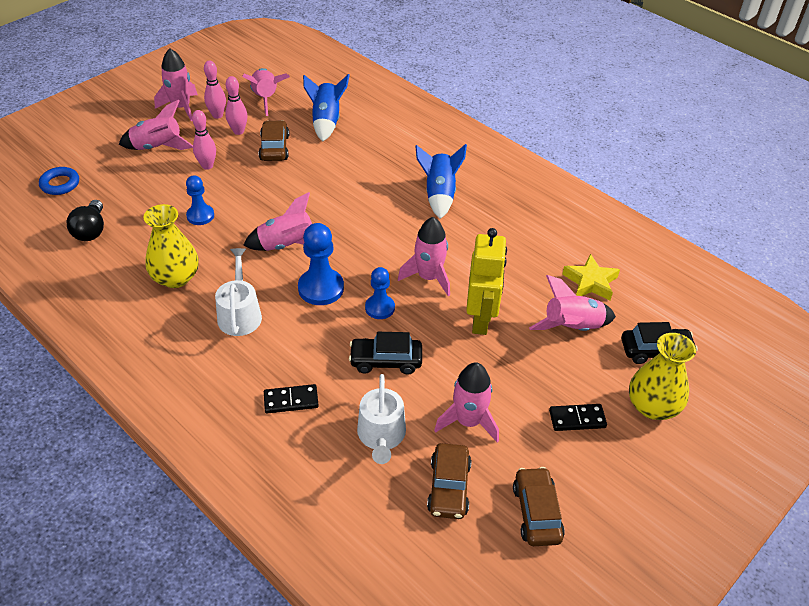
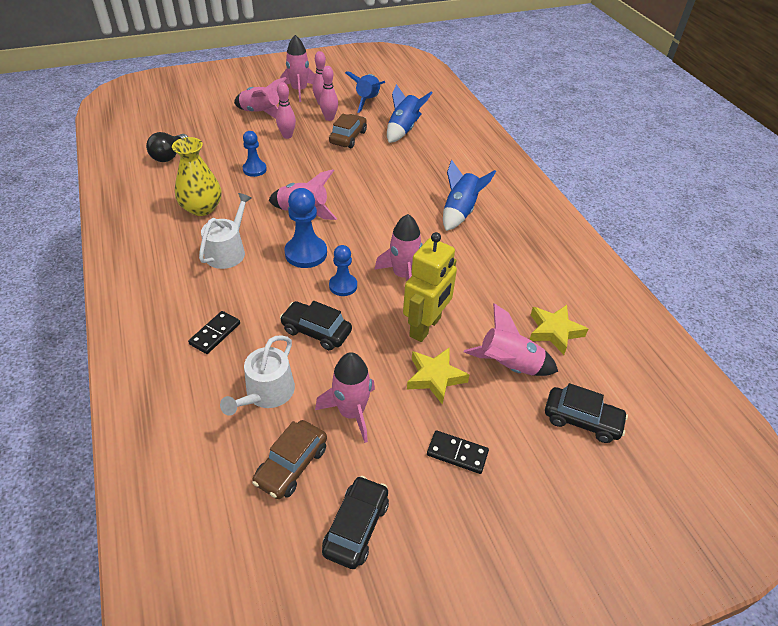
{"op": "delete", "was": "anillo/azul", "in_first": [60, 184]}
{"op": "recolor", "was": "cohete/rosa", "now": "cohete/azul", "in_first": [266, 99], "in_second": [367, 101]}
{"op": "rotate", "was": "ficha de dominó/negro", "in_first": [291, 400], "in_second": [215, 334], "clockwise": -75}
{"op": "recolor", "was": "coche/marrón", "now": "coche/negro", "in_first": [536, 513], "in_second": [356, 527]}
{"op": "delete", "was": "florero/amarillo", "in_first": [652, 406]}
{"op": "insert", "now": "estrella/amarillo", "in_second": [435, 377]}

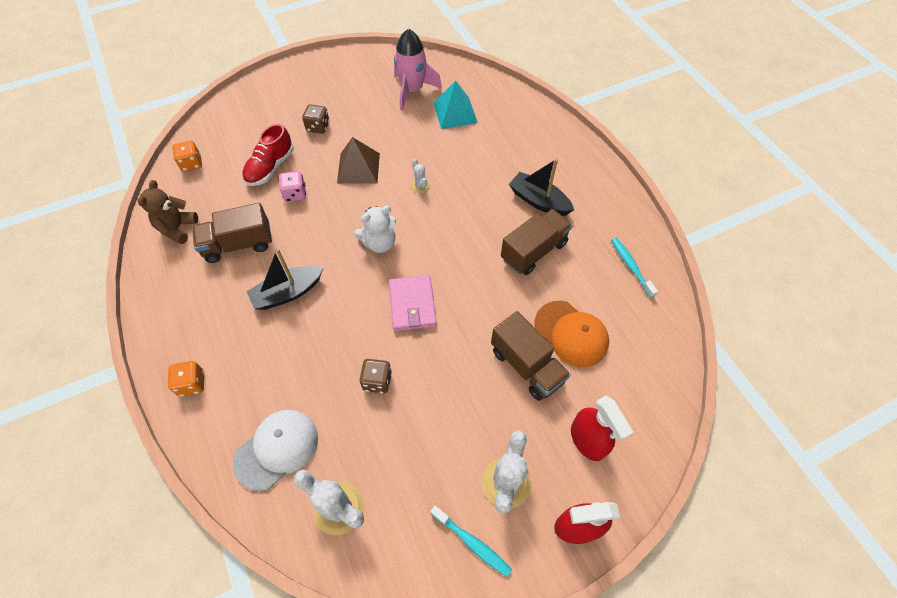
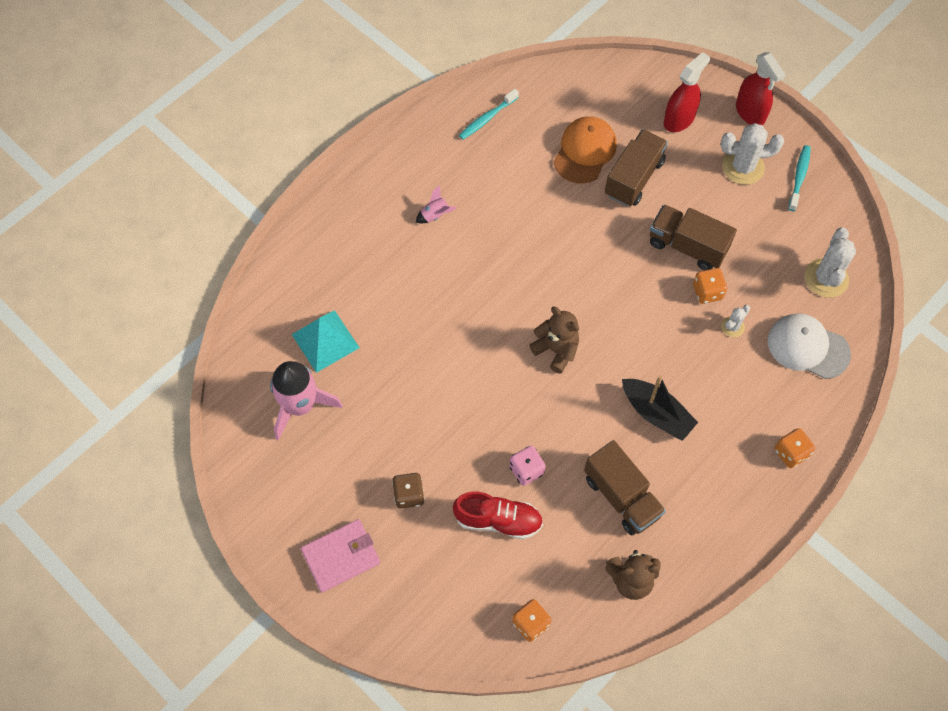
{"op": "delete", "was": "pirámide/marrón", "in_first": [358, 168]}
{"op": "recolor", "was": "osito/blanco", "now": "osito/marrón", "in_first": [379, 243], "in_second": [556, 350]}
{"op": "recolor", "was": "dado/marrón", "now": "dado/naranja", "in_first": [377, 381], "in_second": [707, 292]}
{"op": "move", "was": "cartera/rosa", "in_first": [412, 305], "in_second": [341, 556]}
{"op": "move", "was": "cactus/blanco", "in_first": [420, 186], "in_second": [732, 327]}
{"op": "move", "was": "camión/marrón", "in_first": [533, 251], "in_second": [687, 246]}
{"op": "replace", "was": "barco/negro", "now": "cohete/rosa", "in_first": [538, 201], "in_second": [435, 215]}

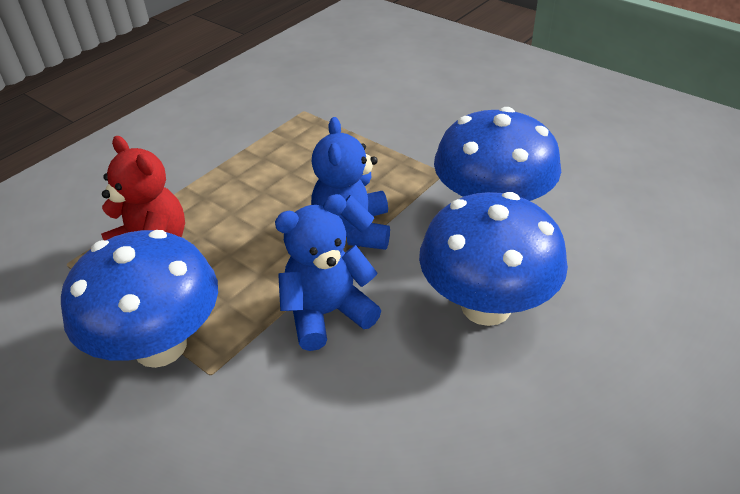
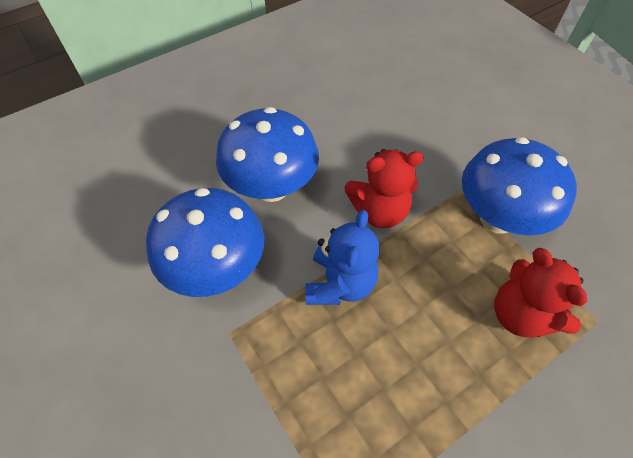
{"op": "recolor", "was": "osito/azul", "now": "osito/rojo", "in_first": [327, 313], "in_second": [379, 211]}

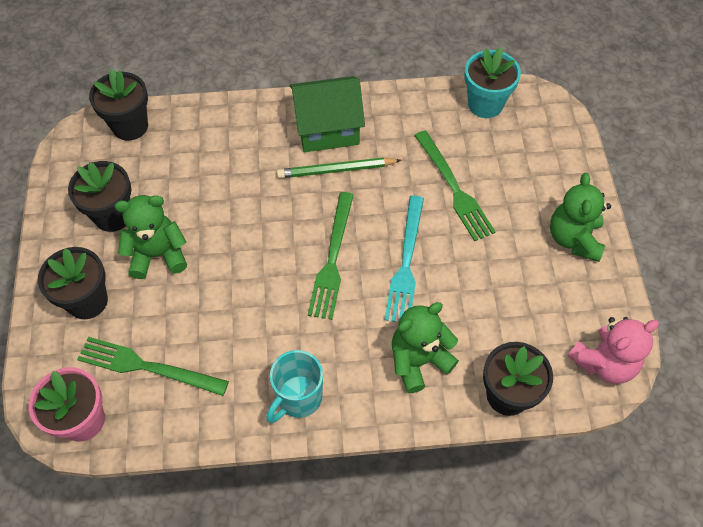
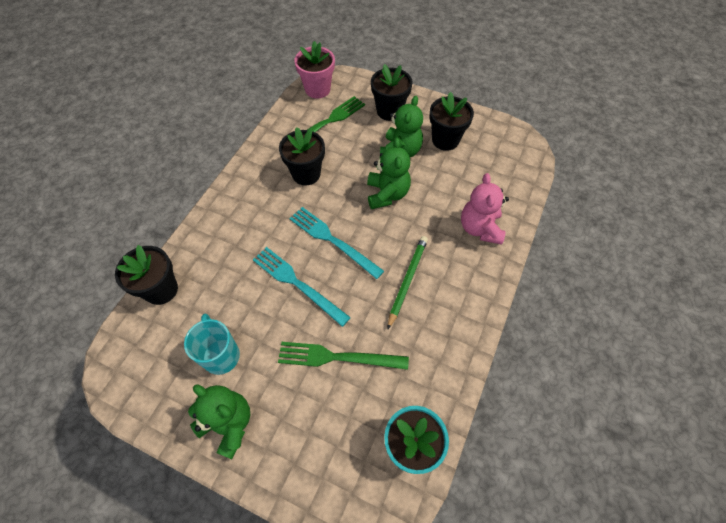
{"op": "move", "was": "maceta/negro", "in_first": [130, 126], "in_second": [306, 174]}
{"op": "move", "was": "taza/turquesa", "in_first": [298, 398], "in_second": [221, 355]}
{"op": "delete", "was": "casa/verde", "in_first": [327, 129]}
{"op": "recolor", "was": "tenedor/verde", "now": "tenedor/turquesa", "in_first": [332, 259], "in_second": [333, 240]}
{"op": "move", "was": "osito/verde", "in_first": [418, 360], "in_second": [387, 194]}
{"op": "move", "was": "osito/rosa", "in_first": [604, 362], "in_second": [480, 228]}

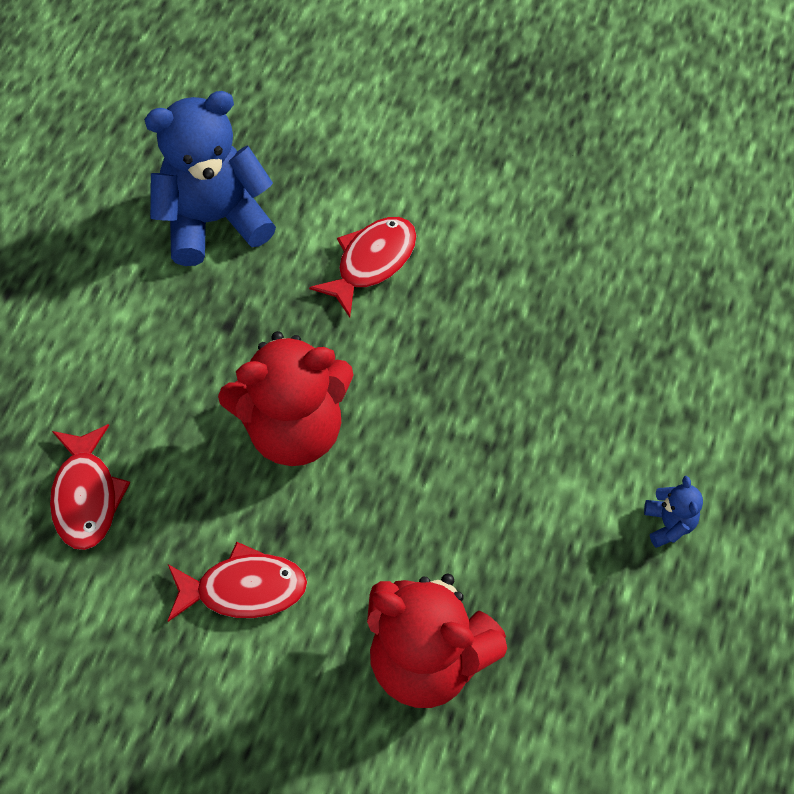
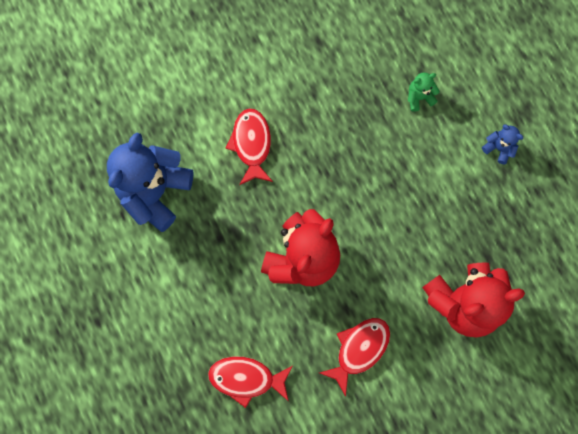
{"op": "rotate", "was": "pez/rojo", "in_first": [86, 496], "in_second": [246, 378], "clockwise": 150}
{"op": "insert", "now": "osito/verde", "in_second": [419, 97]}

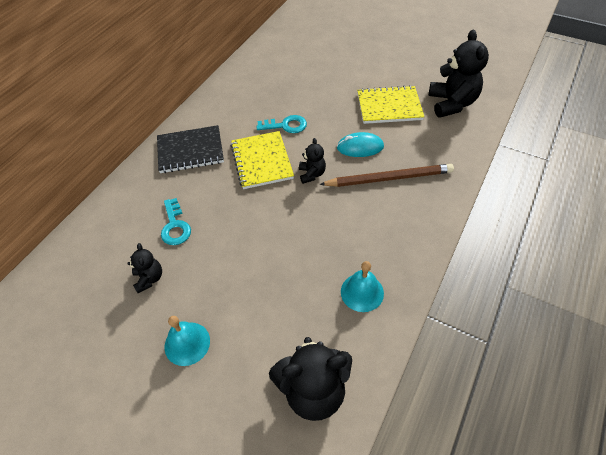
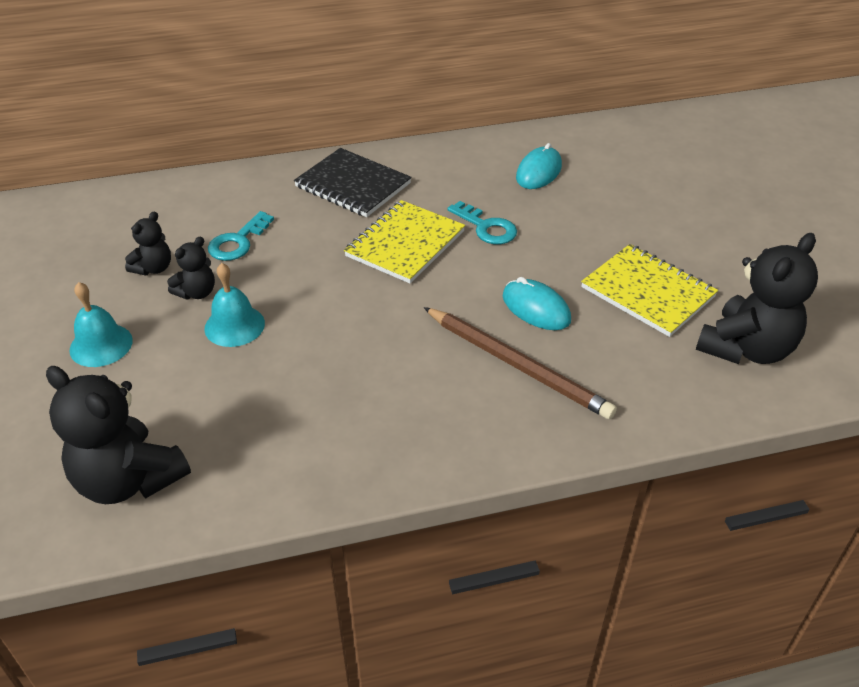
{"op": "move", "was": "osito/negro", "in_first": [312, 174], "in_second": [197, 292]}
{"op": "move", "was": "campana/turquesa", "in_first": [362, 292], "in_second": [234, 325]}
{"op": "insert", "now": "ratón/turquesa", "in_second": [539, 172]}

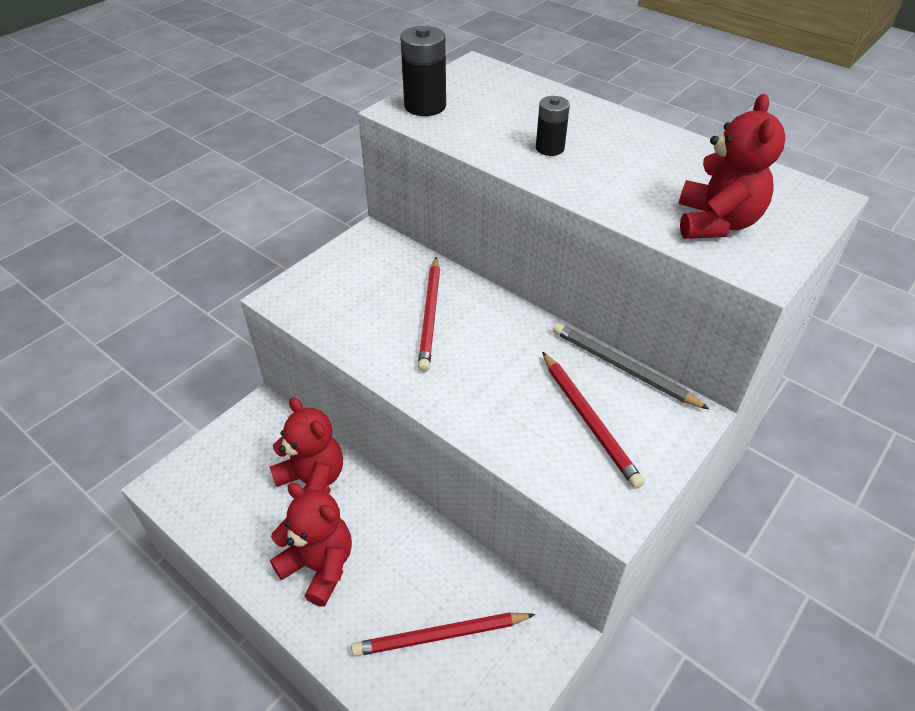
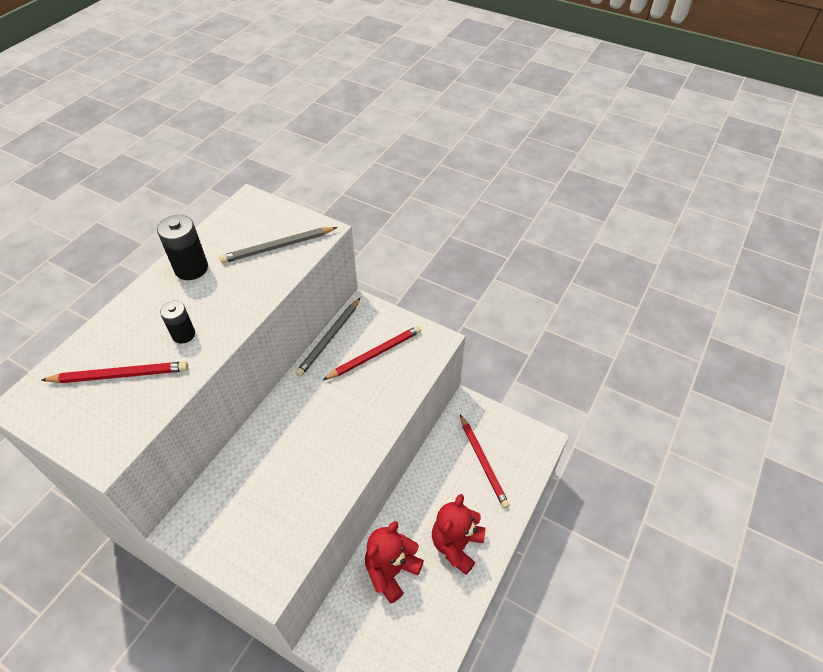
{"op": "move", "was": "pila/negro", "in_first": [425, 106], "in_second": [191, 268]}
{"op": "move", "was": "lápiz/rojo", "in_first": [430, 315], "in_second": [120, 375]}
{"op": "replace", "was": "osito/rojo", "now": "lápiz/gris", "in_first": [716, 223], "in_second": [278, 247]}

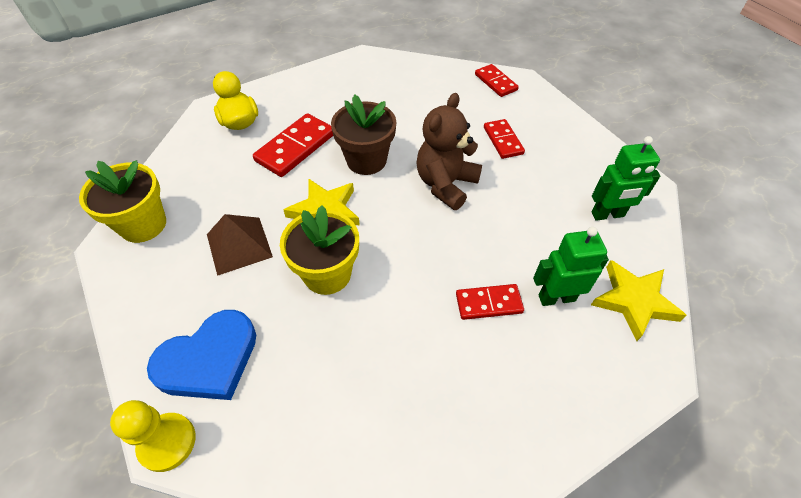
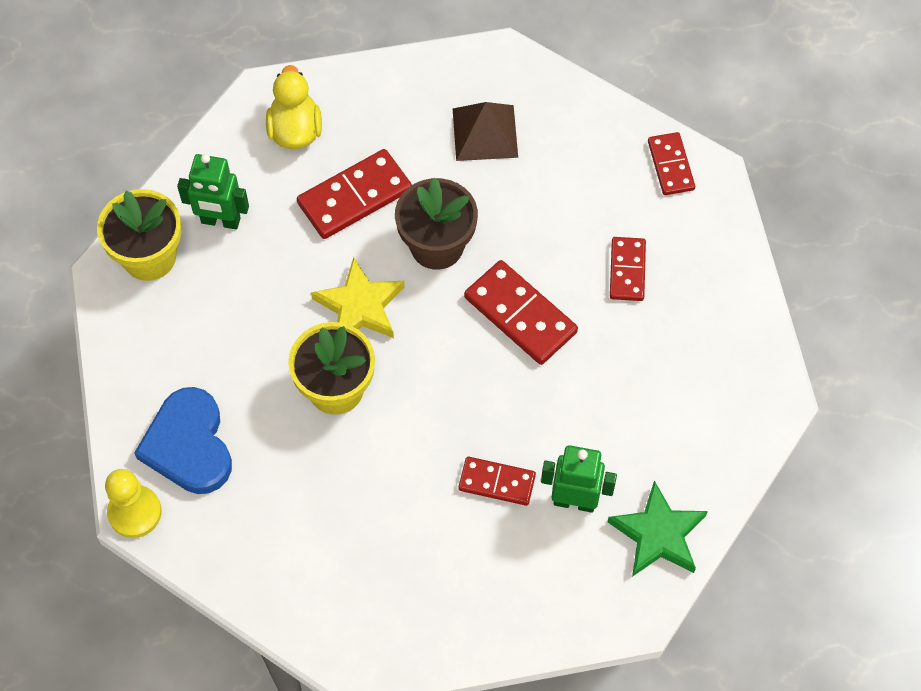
{"op": "rotate", "was": "corazón/azul", "in_first": [209, 360], "in_second": [189, 445], "clockwise": 90}
{"op": "move", "was": "pirámide/marrón", "in_first": [239, 245], "in_second": [485, 132]}
{"op": "replace", "was": "osito/marrón", "now": "ficha de dominó/rojo", "in_first": [446, 184], "in_second": [520, 314]}
{"op": "move", "was": "robot/verde", "in_first": [607, 215], "in_second": [220, 221]}
{"op": "recolor", "was": "estrella/amarillo", "now": "estrella/verde", "in_first": [634, 301], "in_second": [658, 534]}

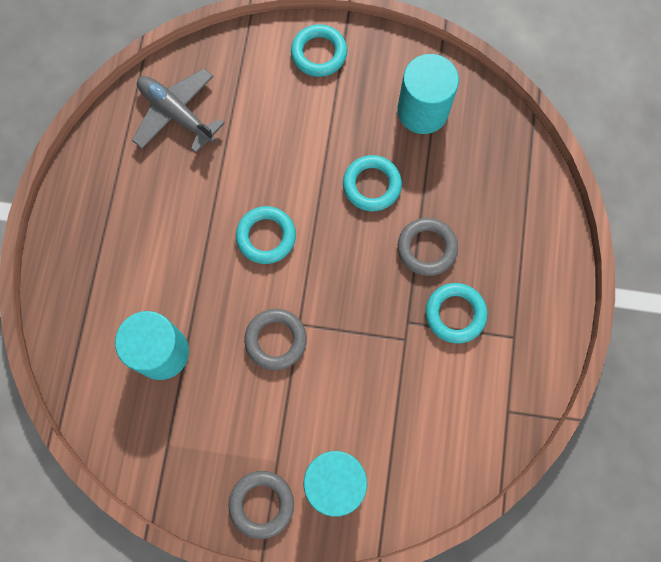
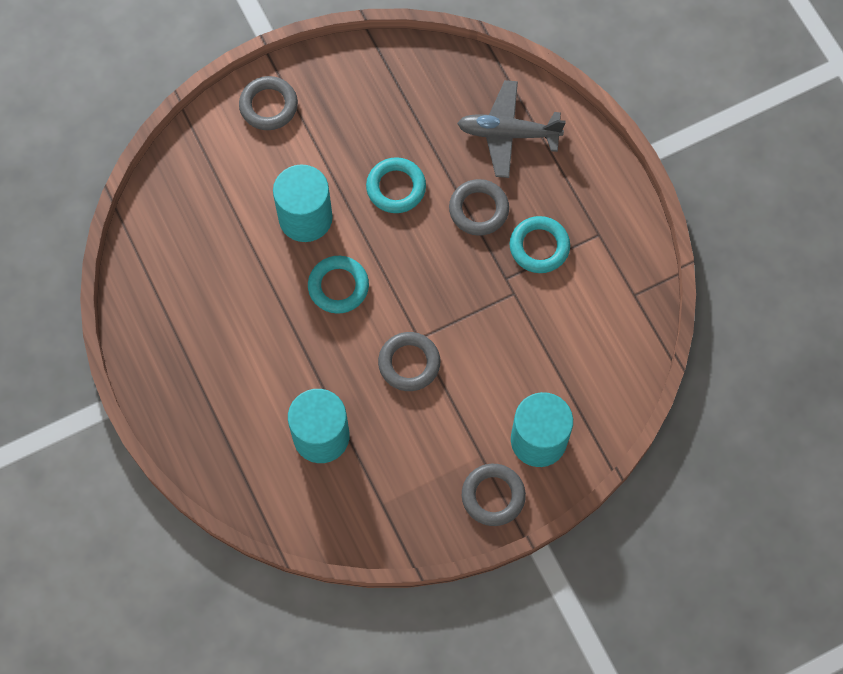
{"op": "move", "was": "avión/gris", "in_first": [177, 114], "in_second": [508, 133]}
{"op": "recolor", "was": "anillo/turquesa", "now": "anillo/gris", "in_first": [319, 53], "in_second": [268, 106]}
{"op": "move", "was": "cilindro/turquesa", "in_first": [422, 111], "in_second": [305, 218]}

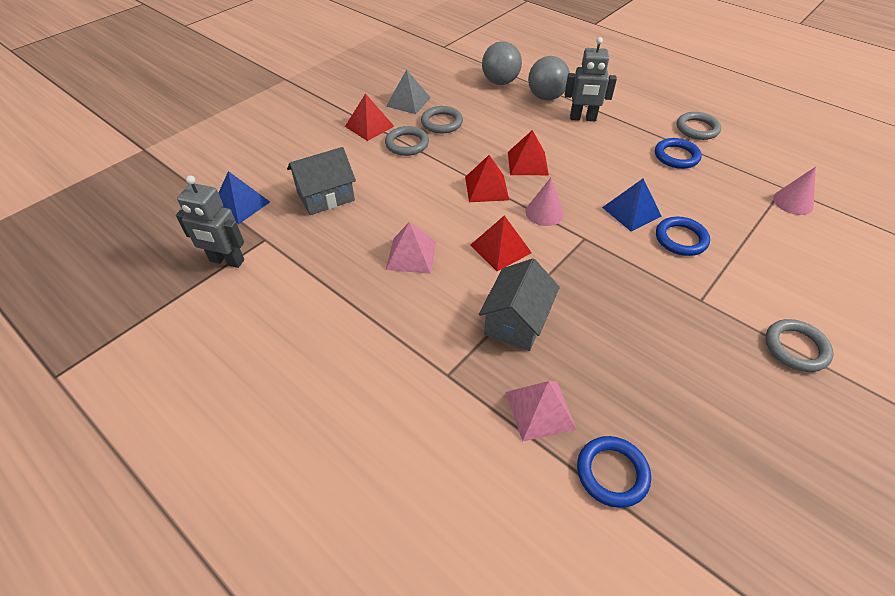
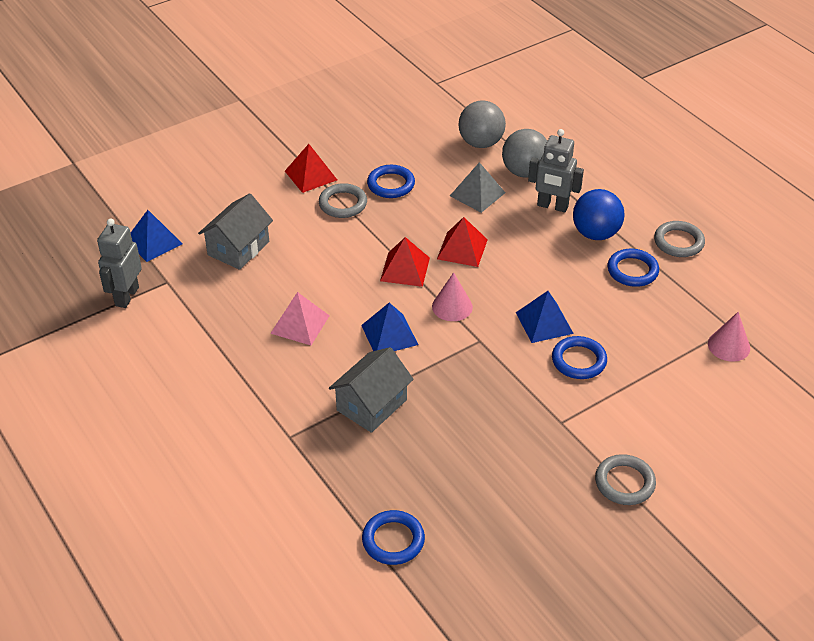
{"op": "rotate", "was": "robot/gris", "in_first": [226, 261], "in_second": [126, 296], "clockwise": 75}
{"op": "rotate", "was": "casa/gris", "in_first": [326, 196], "in_second": [238, 248], "clockwise": -45}
{"op": "move", "was": "pirámide/gris", "in_first": [408, 101], "in_second": [477, 194]}
{"op": "recolor", "was": "anillo/gris", "now": "anillo/azul", "in_first": [442, 123], "in_second": [391, 184]}
{"op": "recolor", "was": "pirámide/rojo", "now": "pirámide/azul", "in_first": [500, 248], "in_second": [389, 335]}
{"op": "delete", "was": "pirámide/rosa", "in_first": [540, 410]}
{"op": "insert", "now": "pelota/azul", "in_second": [595, 233]}

